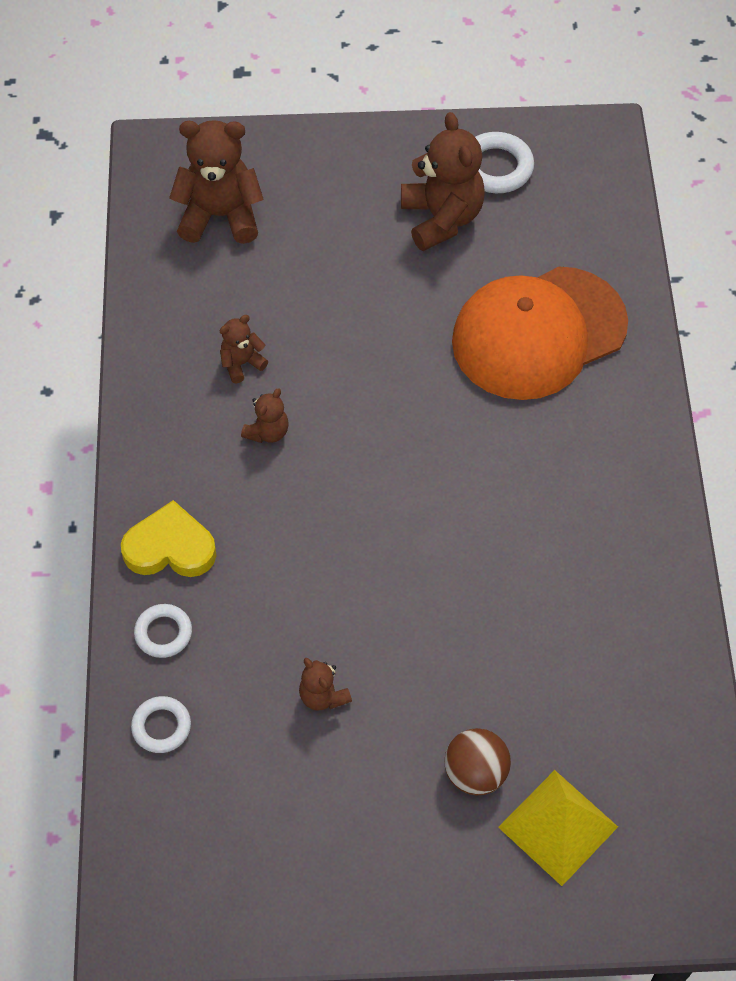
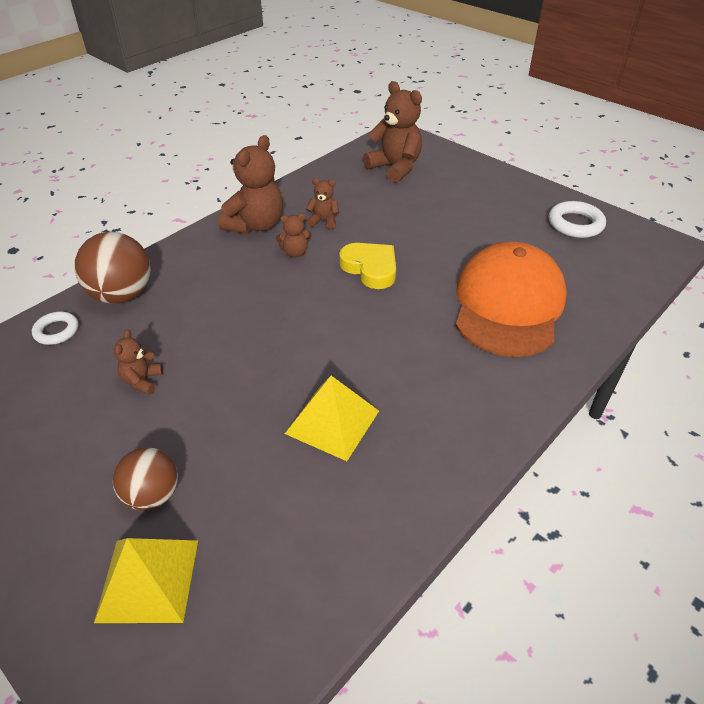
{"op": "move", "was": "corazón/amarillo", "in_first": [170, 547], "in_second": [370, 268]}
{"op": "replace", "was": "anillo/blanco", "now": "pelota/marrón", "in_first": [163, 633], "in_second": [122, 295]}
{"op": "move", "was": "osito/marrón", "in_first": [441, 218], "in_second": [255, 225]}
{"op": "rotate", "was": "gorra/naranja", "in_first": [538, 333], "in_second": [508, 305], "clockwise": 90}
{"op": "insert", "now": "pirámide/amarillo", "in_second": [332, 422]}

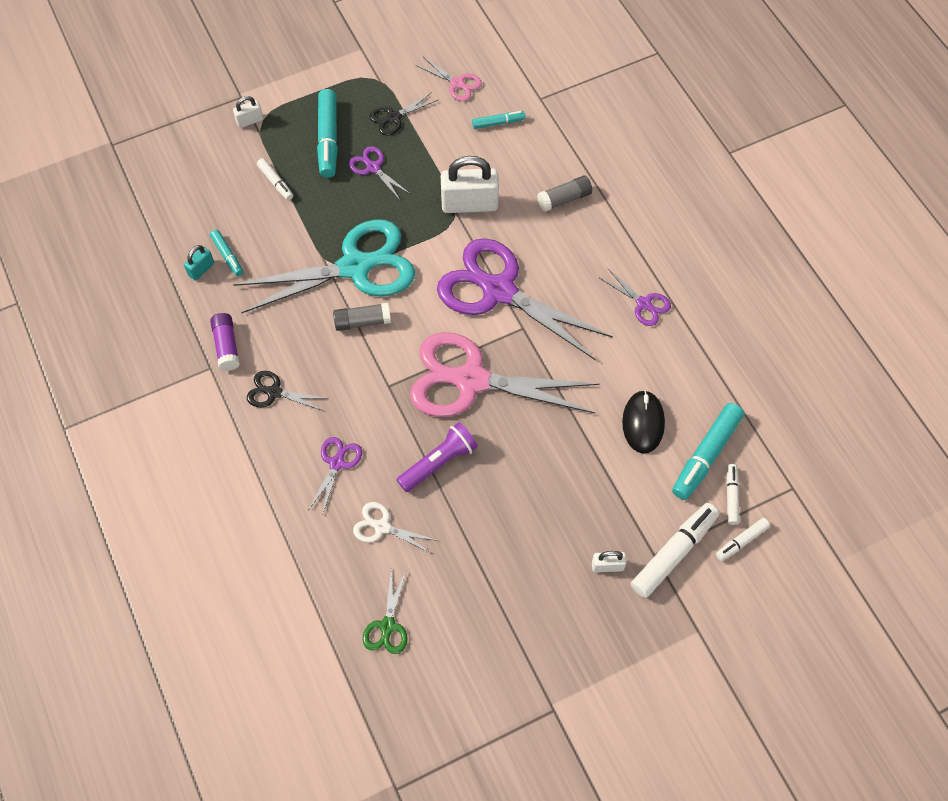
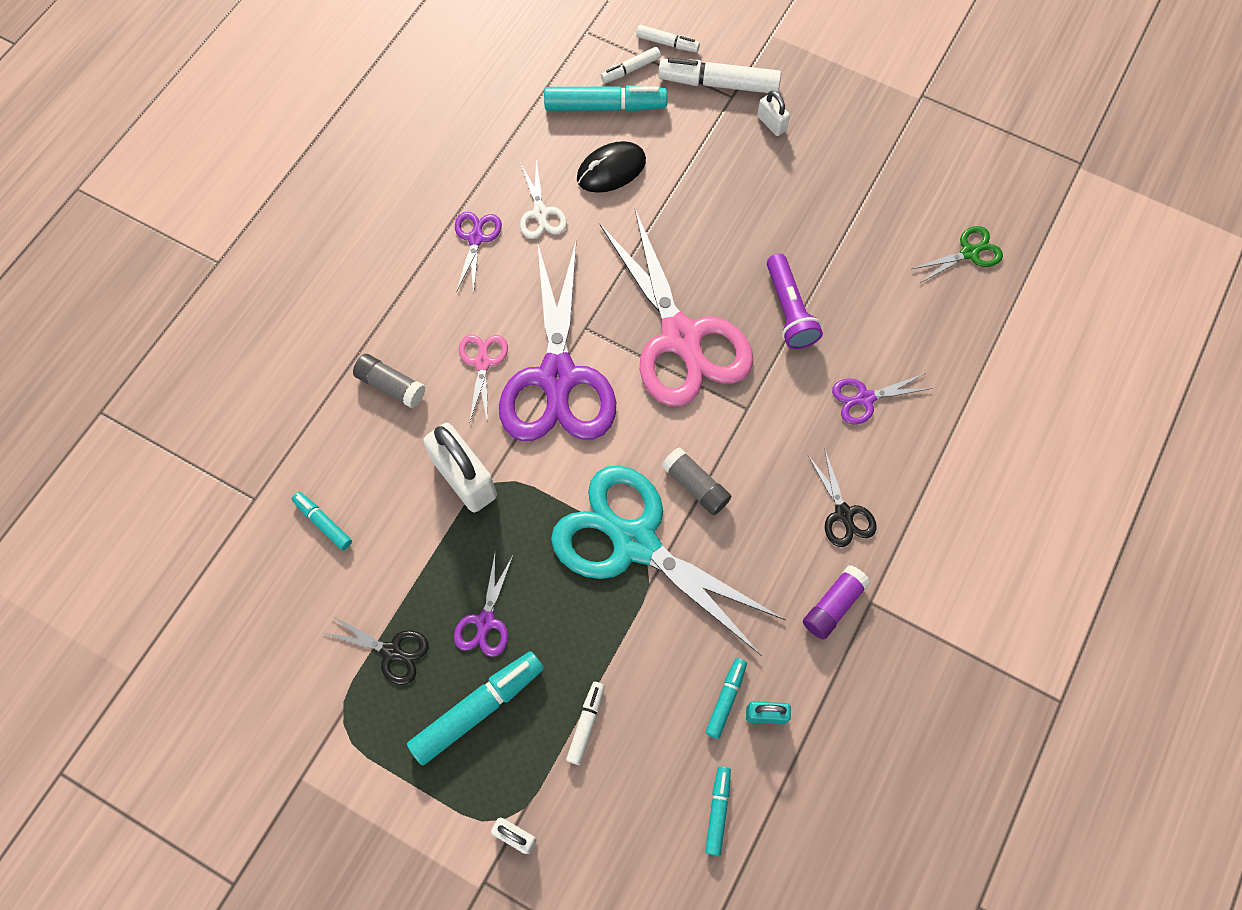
{"op": "move", "was": "tijeras/blanco", "in_first": [382, 527], "in_second": [540, 213]}
{"op": "rotate", "was": "lámpara de mano/morado", "in_first": [439, 462], "in_second": [789, 310], "clockwise": -120}
{"op": "move", "was": "tijeras/rosa", "in_first": [457, 83], "in_second": [482, 363]}
{"op": "insert", "now": "rotulador/turquesa", "in_second": [717, 811]}

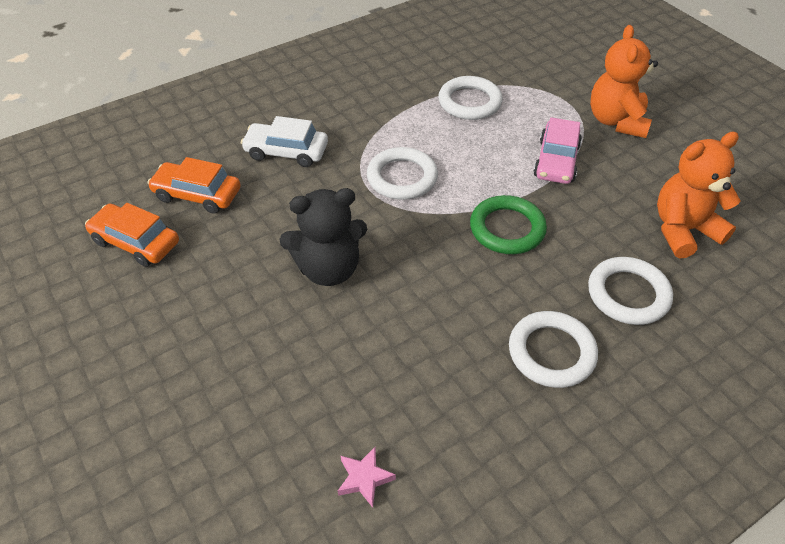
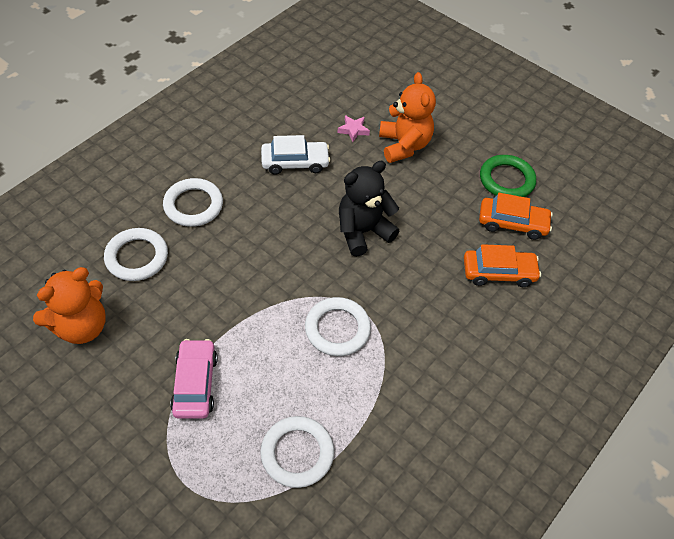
{"op": "move", "was": "coche/blanco", "in_first": [286, 152], "in_second": [295, 162]}
{"op": "move", "was": "estrella/rosa", "in_first": [364, 478], "in_second": [353, 130]}
{"op": "move", "was": "anillo/verde", "in_first": [507, 229], "in_second": [506, 180]}
{"op": "move", "was": "osito/naranja", "in_first": [616, 121], "in_second": [404, 145]}

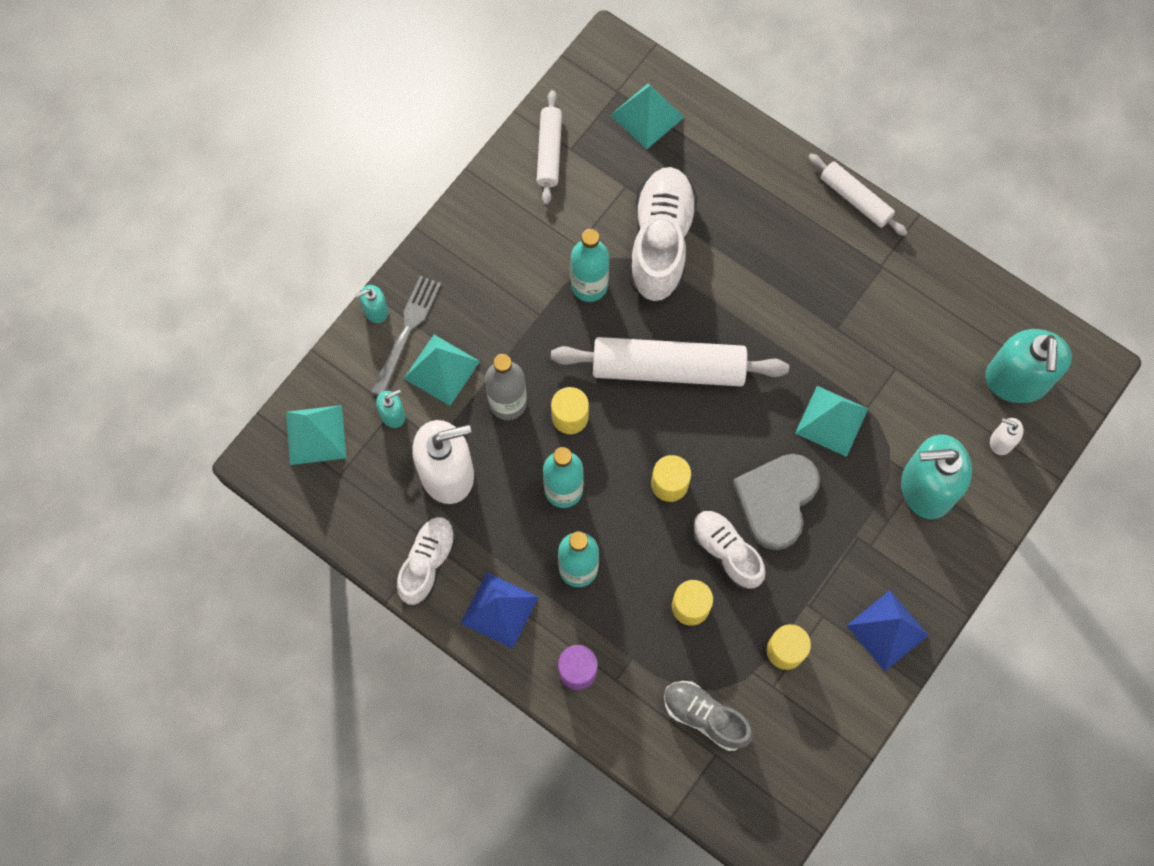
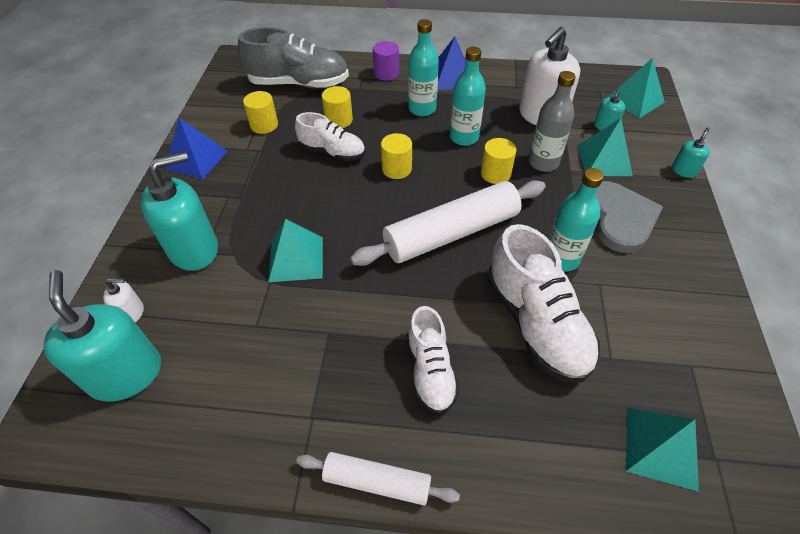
{"op": "delete", "was": "tenedor/gris", "in_first": [407, 331]}
{"op": "move", "was": "zapato/blanco", "in_first": [427, 563], "in_second": [430, 371]}
{"op": "delete", "was": "rodillo/blanco", "in_first": [549, 152]}
{"op": "resize", "was": "zapato/gris", "in_first": [705, 717], "in_second": [299, 83], "ratio": 1.62}
{"op": "move", "was": "corazón/gris", "in_first": [776, 500], "in_second": [619, 218]}

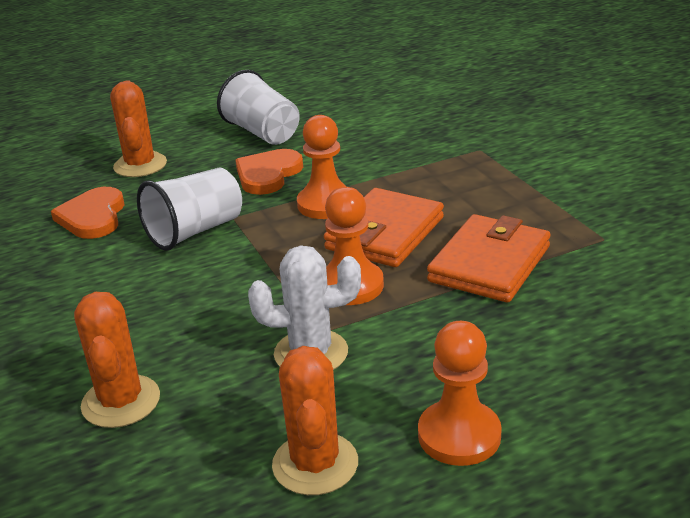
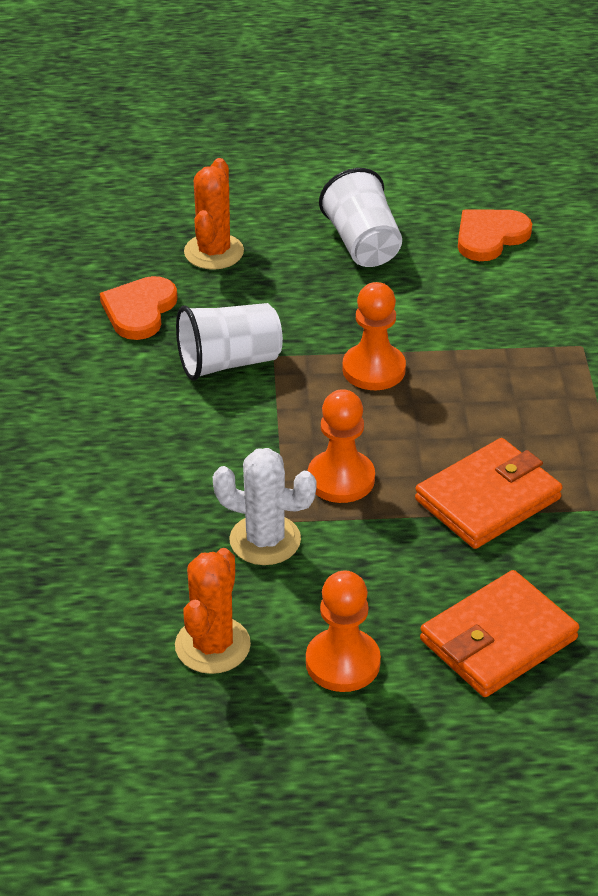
{"op": "delete", "was": "cactus/naranja", "in_first": [121, 401]}
{"op": "move", "was": "corazón/naranja", "in_first": [268, 174], "in_second": [490, 236]}
{"op": "move", "was": "cartera/naranja", "in_first": [385, 233], "in_second": [498, 639]}

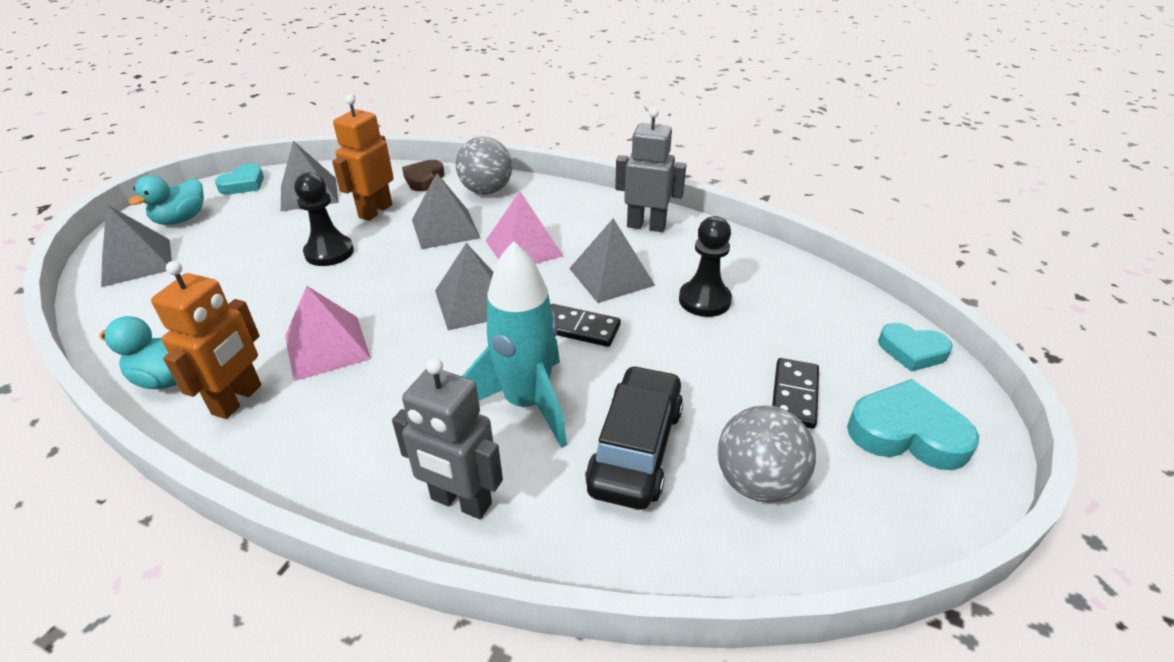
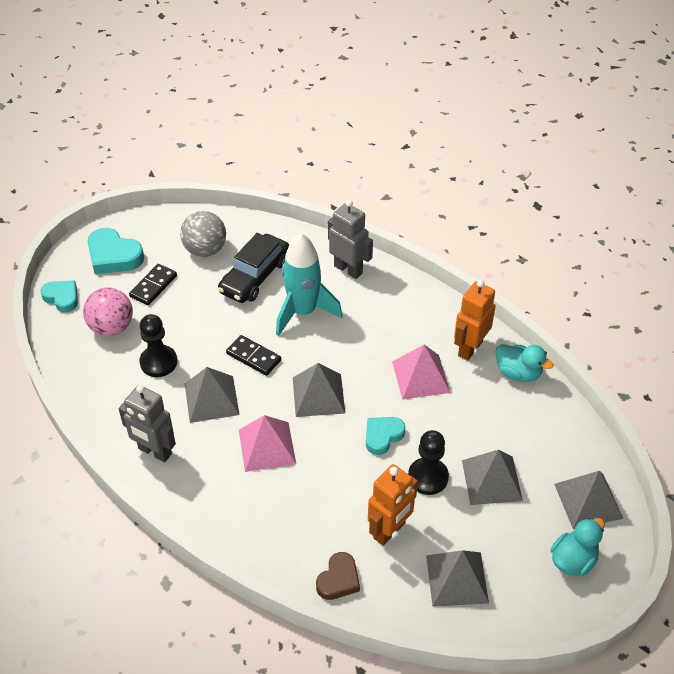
{"op": "move", "was": "corazón/turquesa", "in_first": [243, 184], "in_second": [382, 436]}
{"op": "move", "was": "pirámide/gris", "in_first": [445, 228], "in_second": [491, 480]}
{"op": "delete", "was": "pelota/gris", "in_first": [486, 191]}
{"op": "insert", "now": "pelota/rosa", "in_second": [111, 327]}

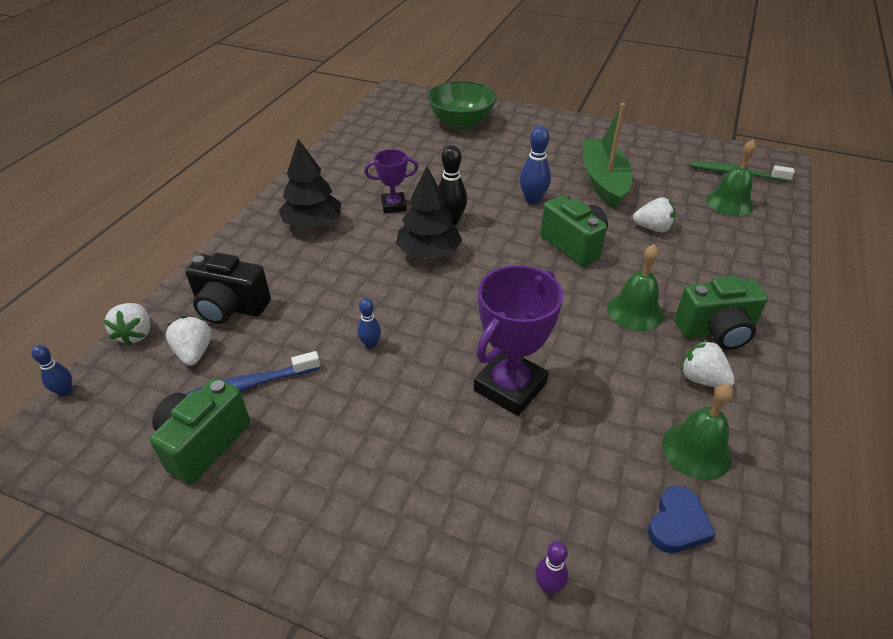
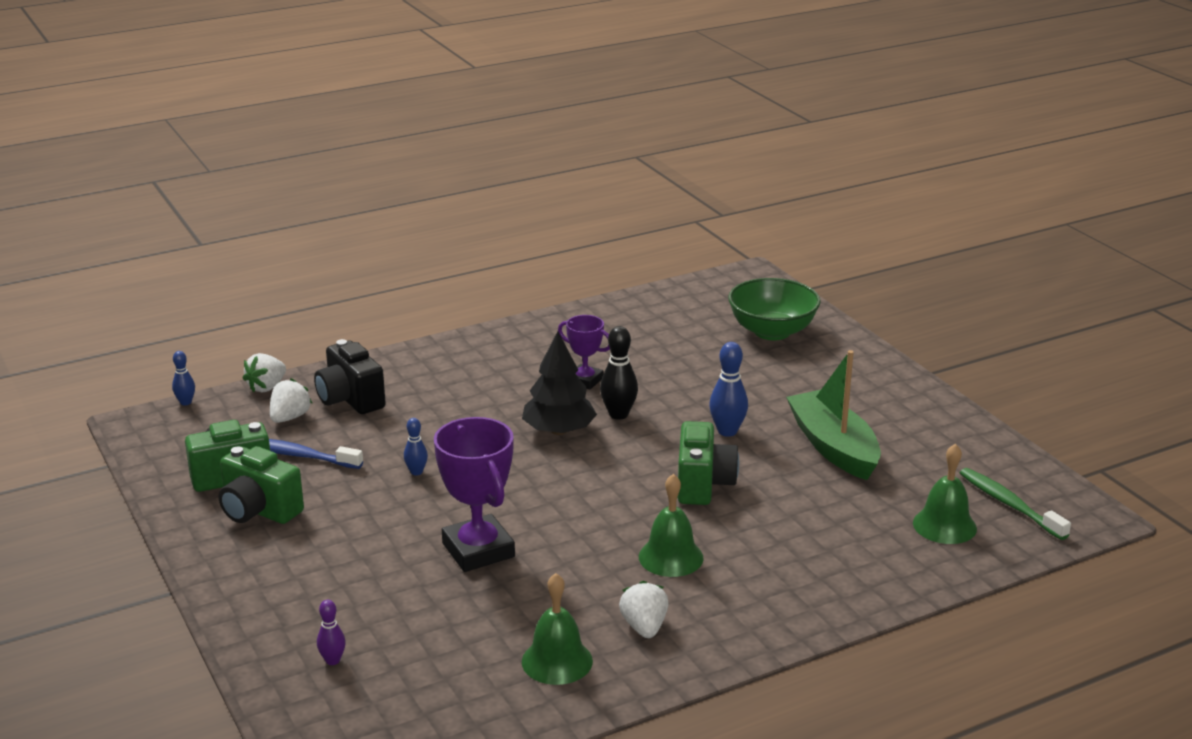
{"op": "delete", "was": "árbol/negro", "in_first": [313, 224]}
{"op": "rotate", "was": "trofeo/morado", "in_first": [510, 387], "in_second": [478, 550], "clockwise": 75}
{"op": "rotate", "was": "barco/verde", "in_first": [603, 181], "in_second": [833, 447], "clockwise": -60}
{"op": "delete", "was": "fresa/blanco", "in_first": [653, 228]}
{"op": "delete", "was": "corazón/azul", "in_first": [677, 524]}
{"op": "move", "was": "cámara/verde", "in_first": [715, 331], "in_second": [259, 511]}

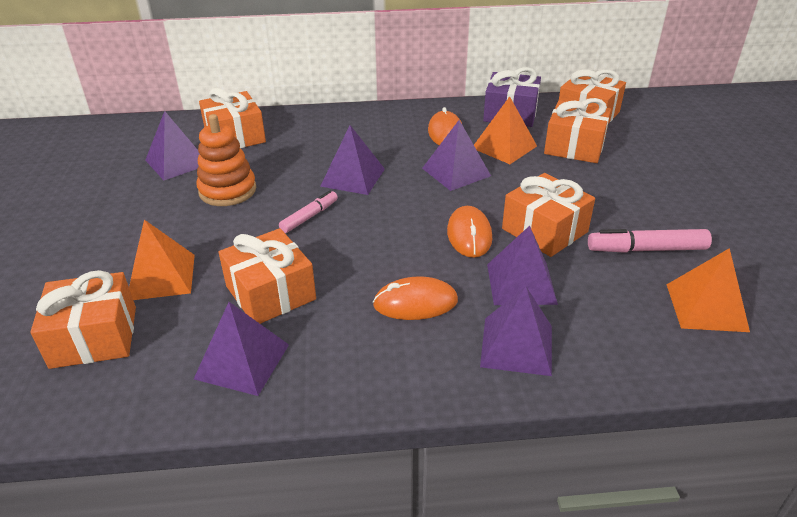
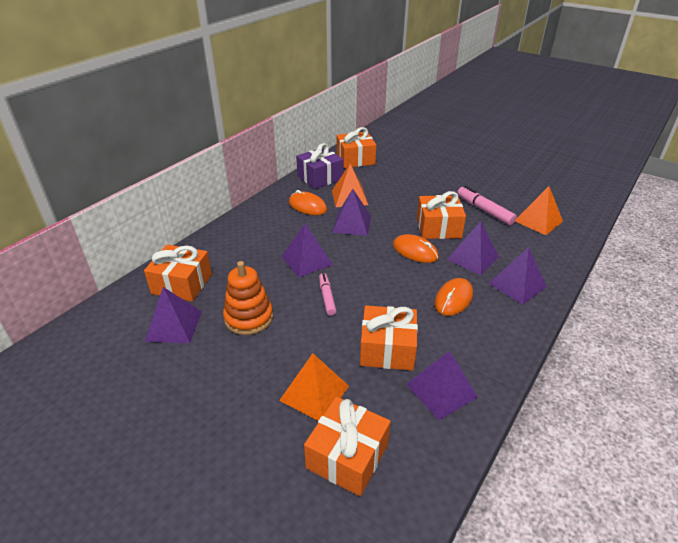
{"op": "delete", "was": "regalo/naranja", "in_first": [574, 147]}
{"op": "rotate", "was": "rotulador/rosa", "in_first": [647, 249], "in_second": [484, 210], "clockwise": 105}

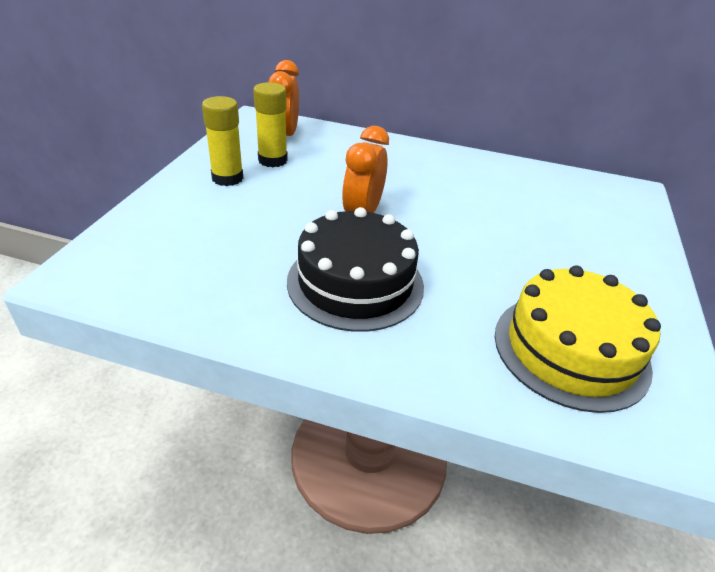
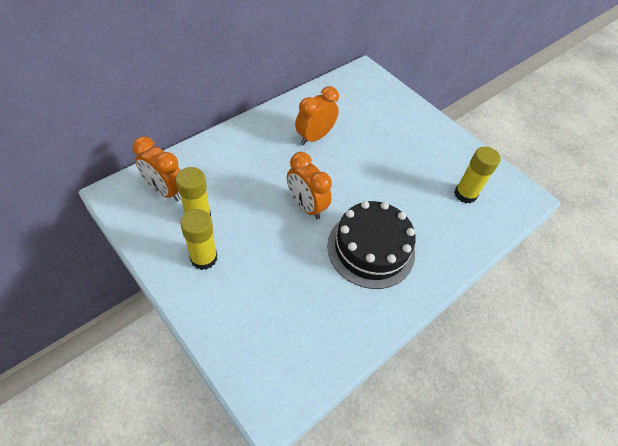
{"op": "replace", "was": "tarta/amarillo", "now": "barra de pegamento/amarillo", "in_first": [570, 350], "in_second": [465, 194]}
{"op": "insert", "now": "despertador/naranja", "in_second": [314, 137]}

